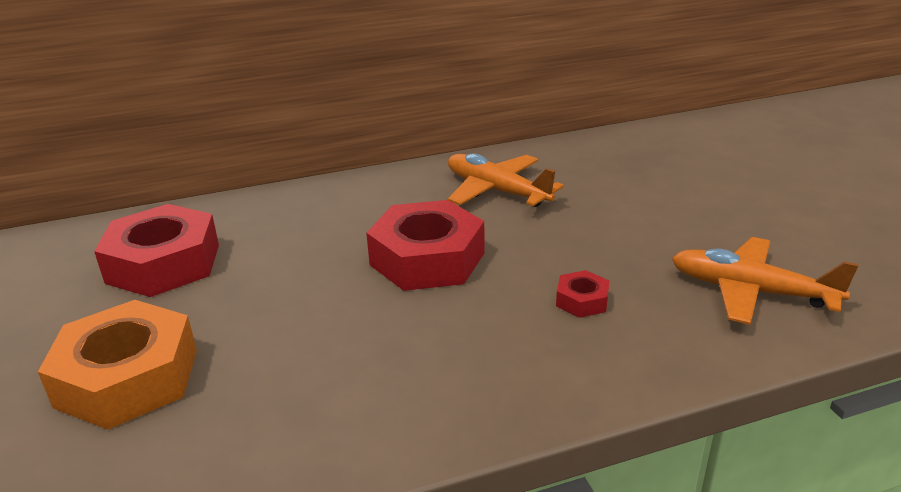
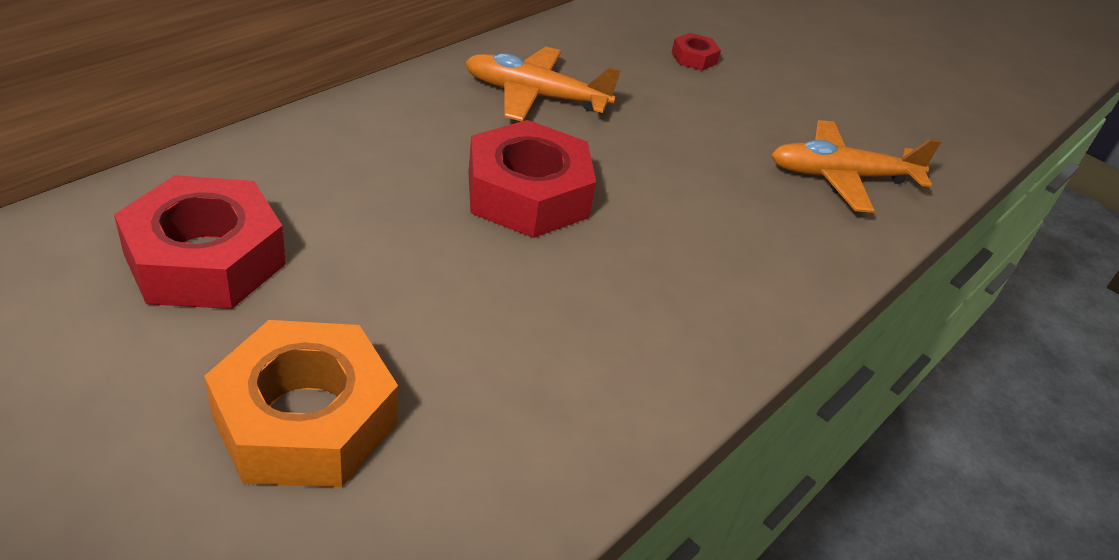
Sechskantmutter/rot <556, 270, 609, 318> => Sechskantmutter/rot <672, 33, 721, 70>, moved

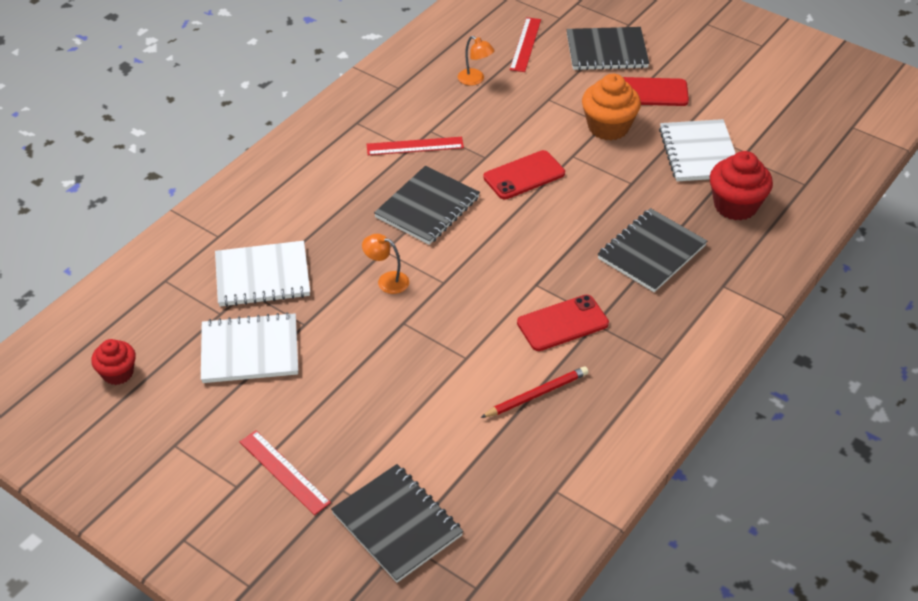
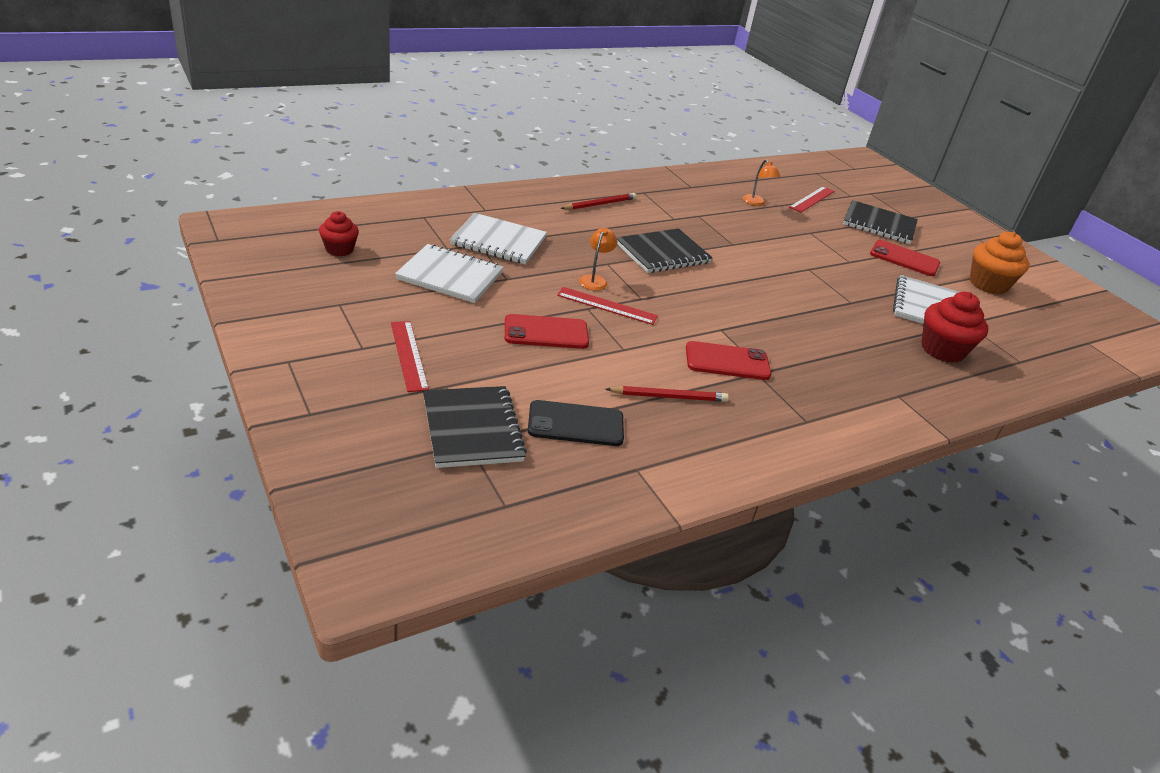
Lampe/orange <362, 234, 409, 294> => Lampe/orange <579, 228, 617, 291>, 60 degrees clockwise
Lineal/rot <367, 137, 464, 155> => Lineal/rot <557, 287, 658, 325>, moved
Handy/rot <483, 150, 565, 199> => Handy/rot <505, 314, 589, 349>, moved
Muffin/orange <582, 74, 641, 140> => Muffin/orange <970, 232, 1029, 294>, moved
Notizbuch/schwarz <598, 208, 707, 292> => nothing
nothing => Handy/schwarz <528, 400, 624, 446>
nothing => Bleistift/rot <560, 193, 637, 210>

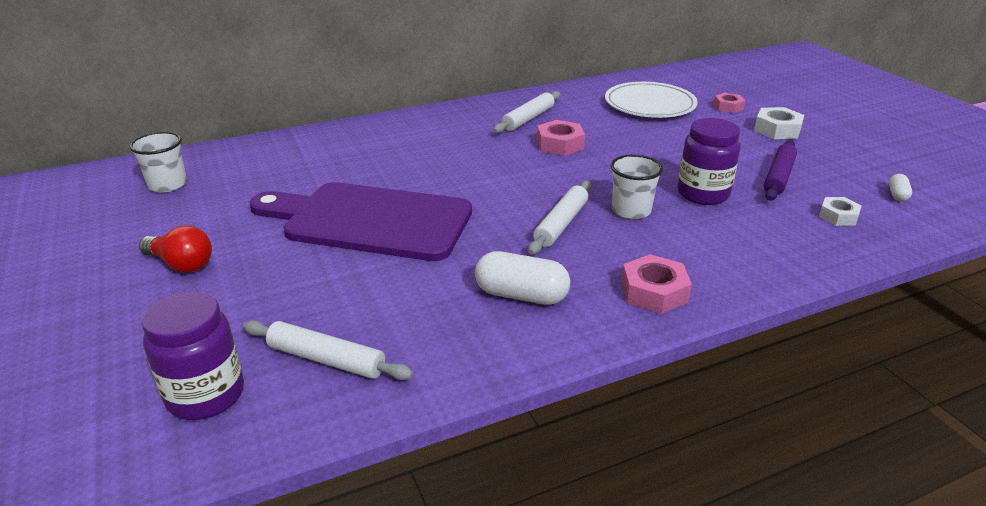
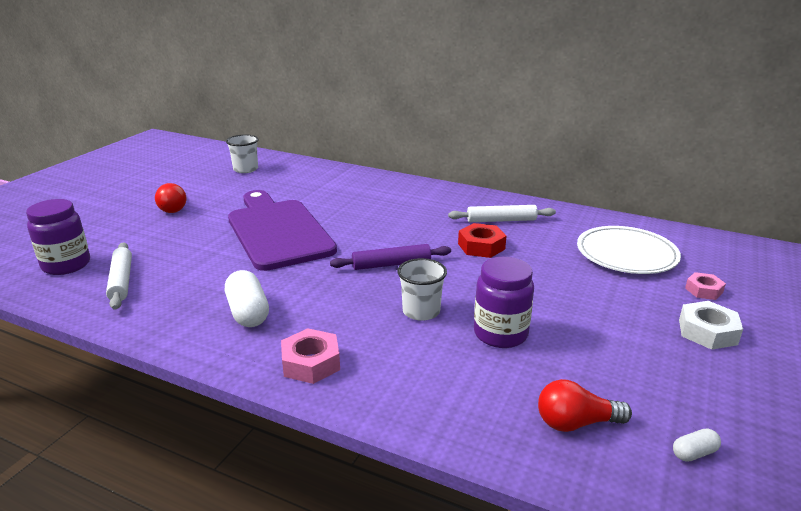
Nudelholz/weiß <528, 181, 591, 255> => nothing
Sechskantmutter/rosa <537, 120, 585, 156> => Sechskantmutter/rot <458, 223, 506, 258>
Nudelholz/lila <764, 140, 797, 201> => Nudelholz/lila <330, 244, 451, 270>, moved
Sechskantmutter/weiß <819, 197, 862, 226> => Glühbirne/rot <538, 379, 632, 432>

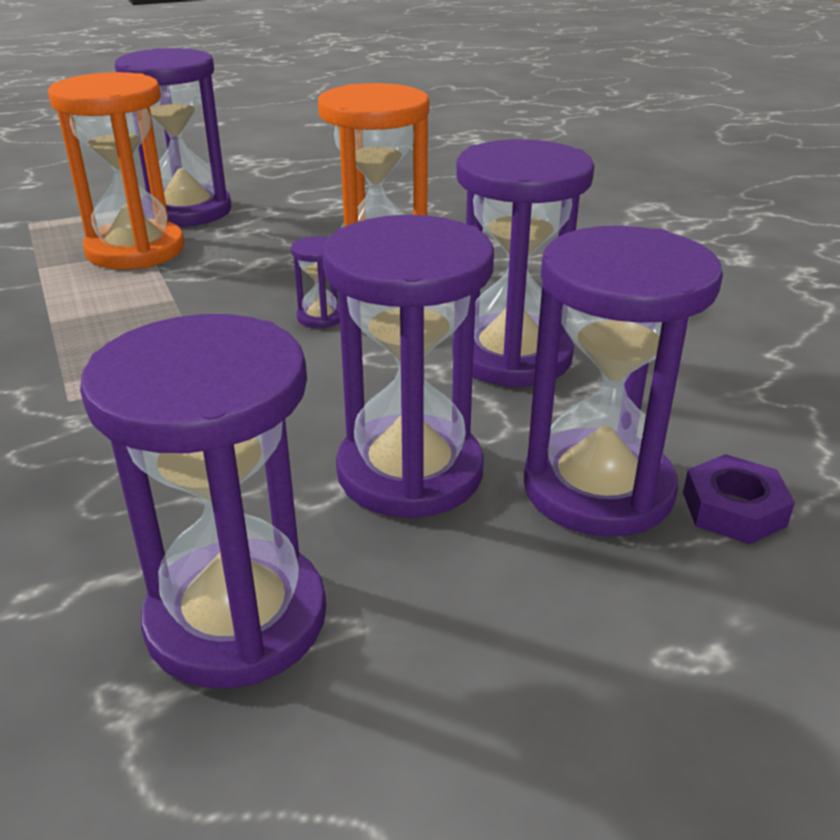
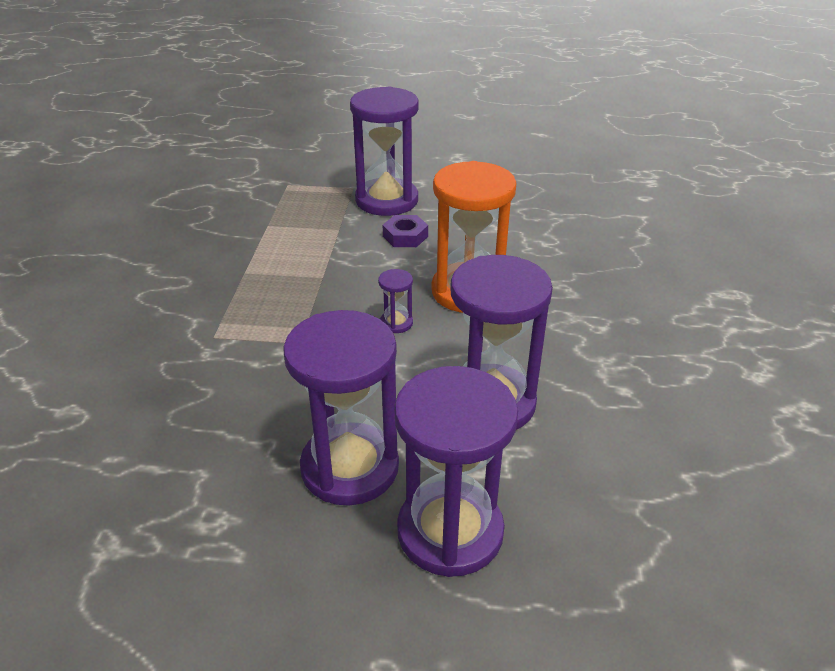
Sanduhr/orange <48, 72, 184, 269> => nothing
Sanduhr/lila <80, 314, 326, 688> => nothing
Sechskantmutter/lila <683, 454, 795, 544> => Sechskantmutter/lila <383, 215, 428, 247>, moved

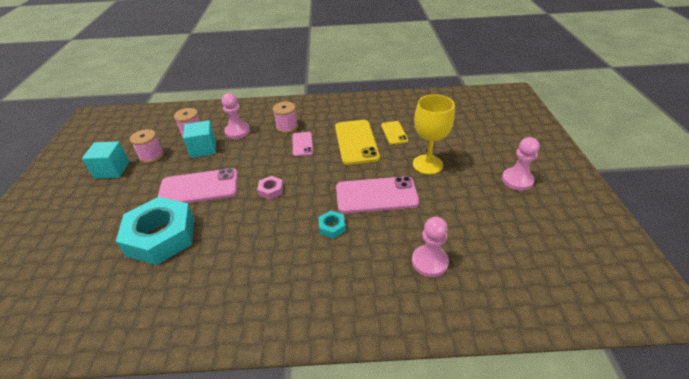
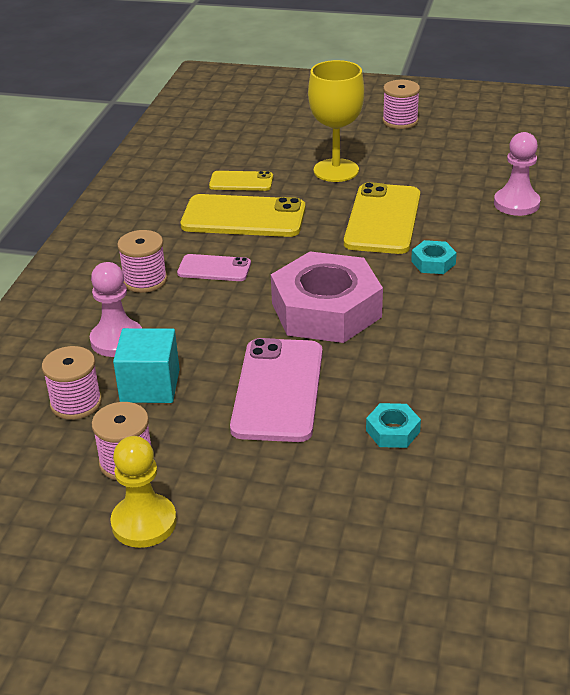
Kubus/türkis <82, 141, 130, 179> => Bauer/gelb <110, 436, 177, 548>
Sechskantmutter/türkis <116, 197, 195, 265> => Sechskantmutter/türkis <366, 403, 421, 448>, x0.41
Sechskantmutter/rosa <257, 176, 283, 200> => Sechskantmutter/rosa <271, 252, 383, 343>, x2.41
Handy/rosa <336, 176, 419, 214> => Handy/gelb <344, 182, 420, 254>
Bauer/rosa <502, 137, 540, 191> => Garnrolle/rosa <382, 80, 420, 129>

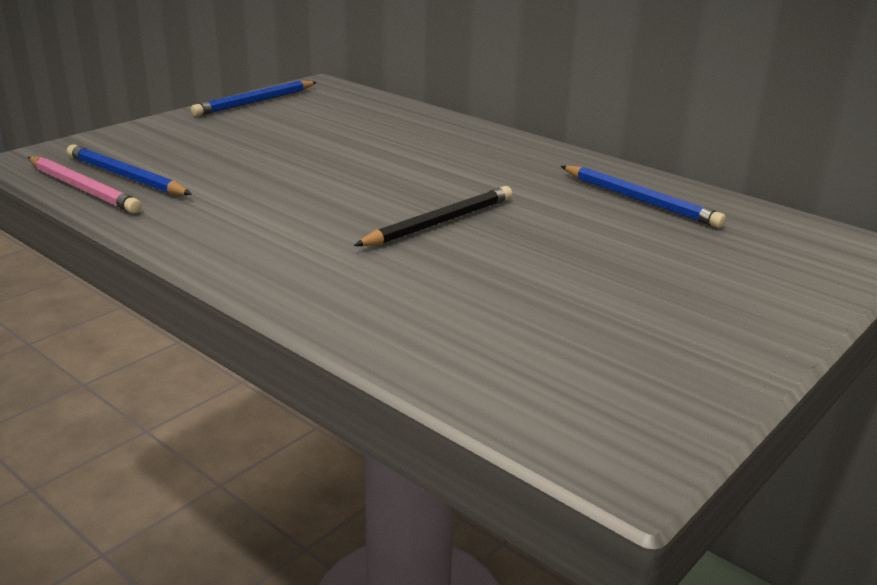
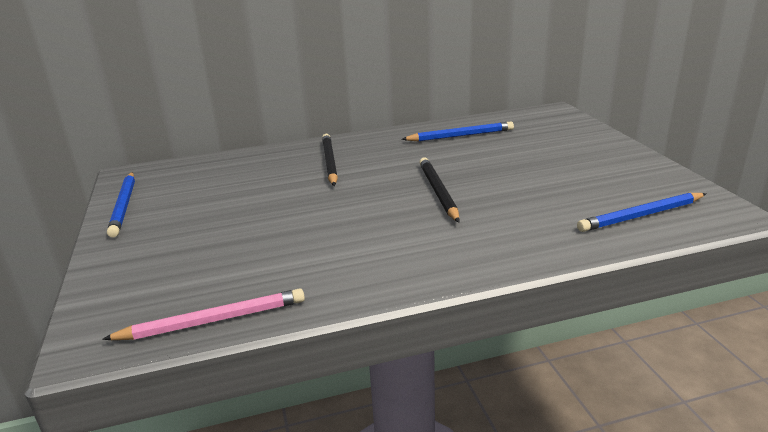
Bleistift/blau <67, 144, 192, 195> => Bleistift/blau <577, 193, 707, 232>, moved
nothing => Bleistift/schwarz <322, 134, 338, 186>

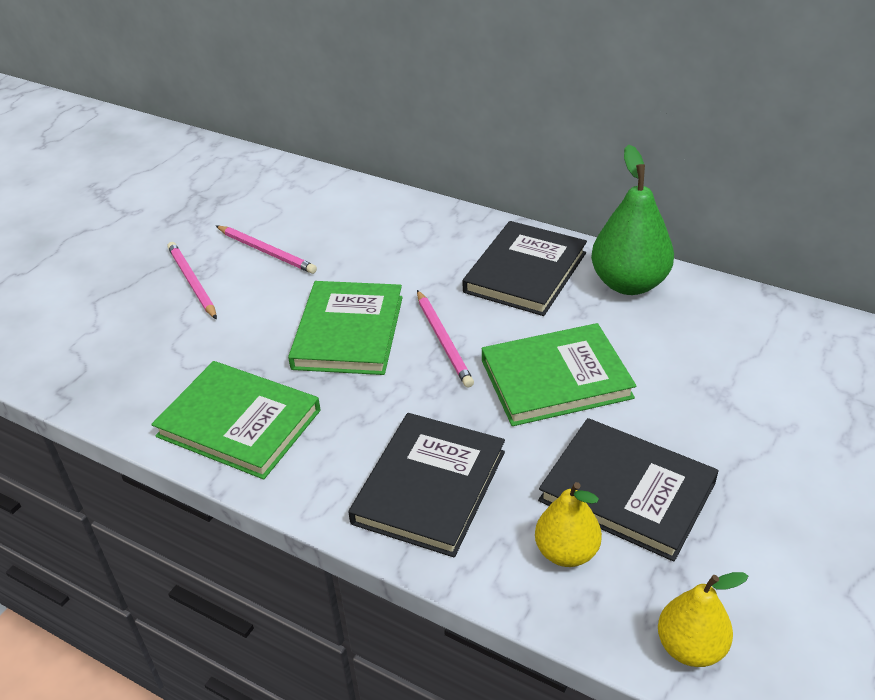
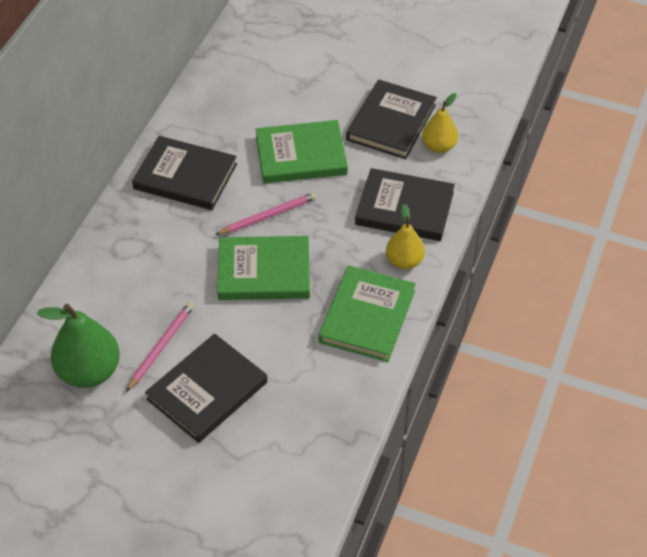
Bleistift/rosa <167, 242, 217, 319> => Buch/schwarz <145, 334, 267, 443>
Buch/grün <482, 323, 636, 426> => Buch/grün <256, 120, 348, 183>, 75 degrees counterclockwise
Birne/grün <591, 145, 674, 295> => Birne/grün <37, 304, 120, 388>, moved
Birne/gelb <658, 572, 748, 667> => Birne/gelb <386, 204, 425, 270>, moved

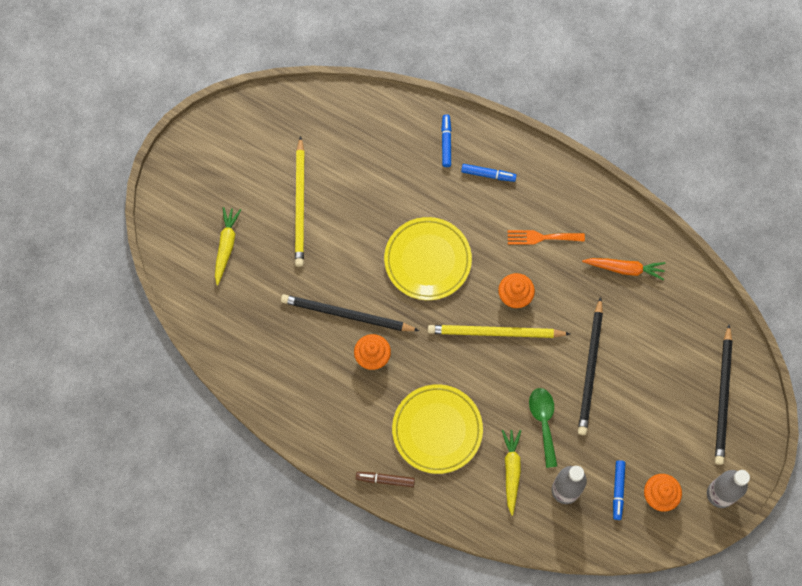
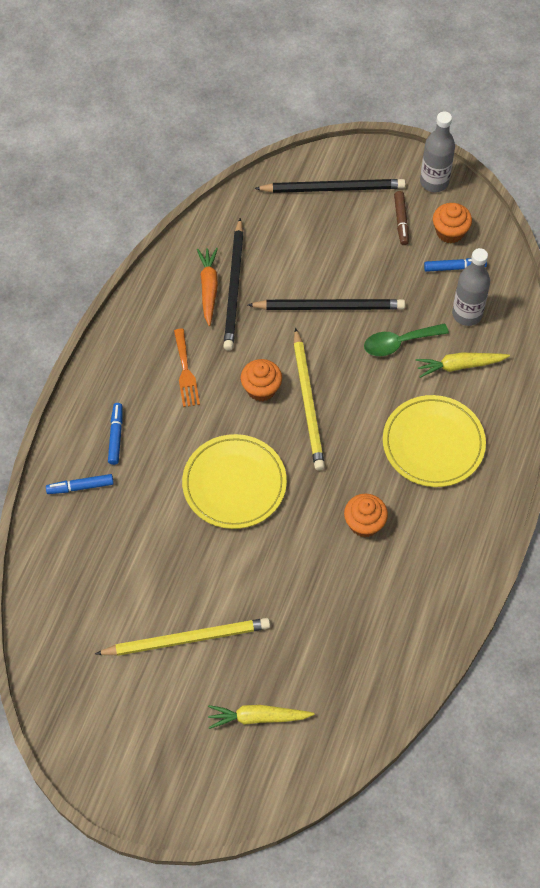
Bleistift/schwarz <281, 294, 419, 331> => Bleistift/schwarz <223, 218, 244, 351>, moved
Filzstift/braun <356, 472, 415, 487> => Filzstift/braun <394, 191, 409, 245>, moved

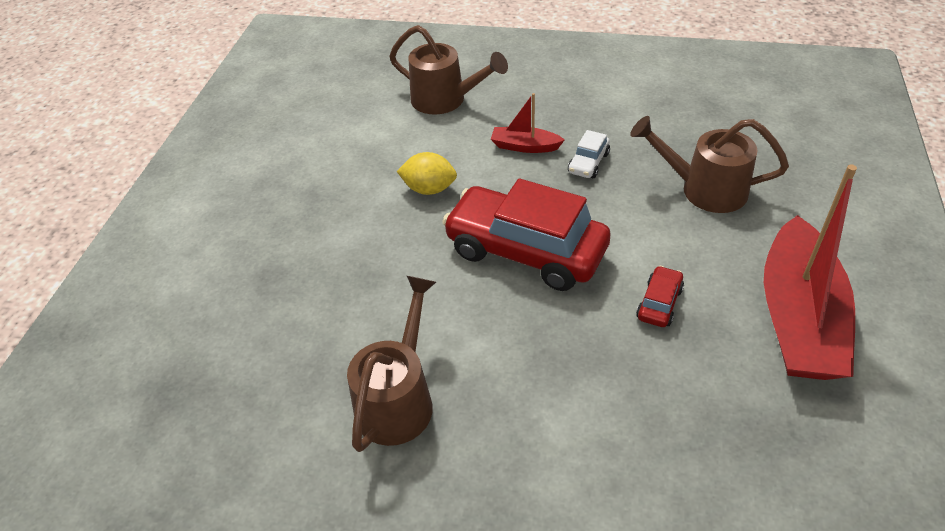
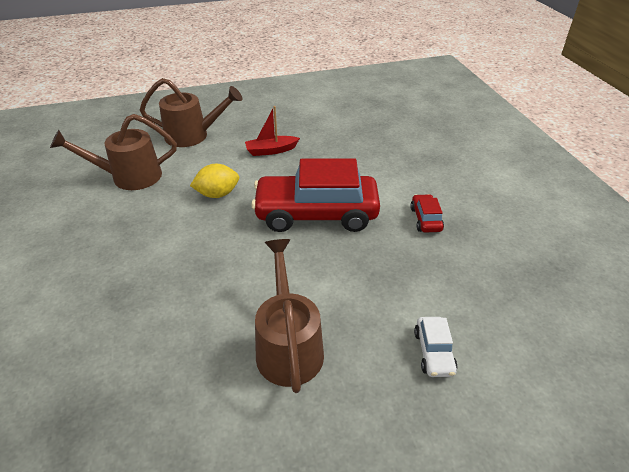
Auto/weiß <568, 130, 610, 178> => Auto/weiß <414, 317, 458, 377>, moved
Gießkanne/braun <630, 116, 789, 213> => Gießkanne/braun <50, 114, 177, 190>, moved
Boot/rot <764, 164, 857, 380> => nothing

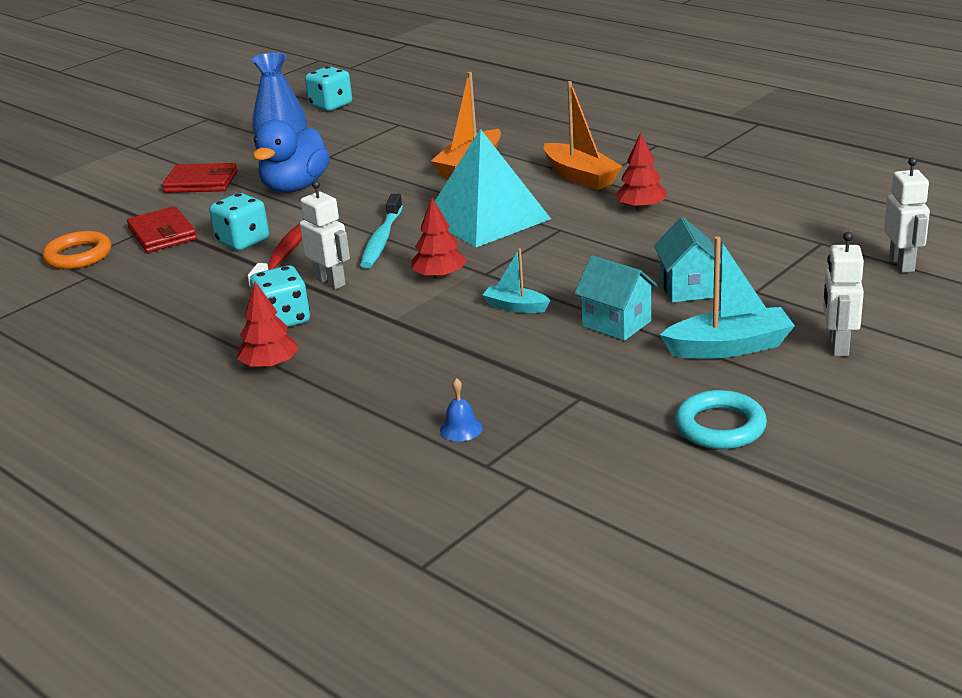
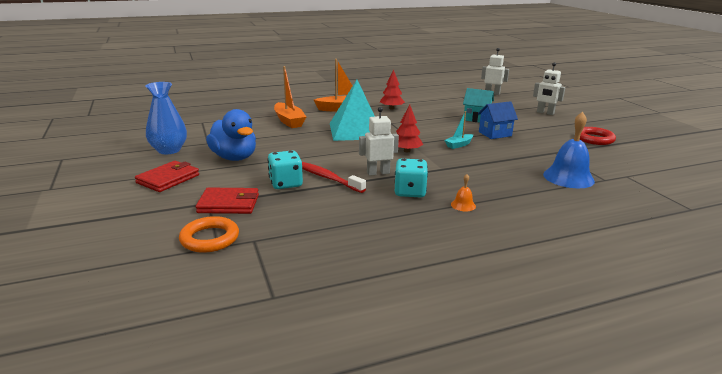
Baum/rot <237, 282, 299, 369> => Glocke/orange <451, 174, 476, 212>
Spielwürfel/türkis <305, 66, 352, 111> => nothing
Zahnbürste/türkis <360, 194, 403, 268> => nothing
Glocke/blau <440, 378, 483, 442> => Glocke/blau <543, 112, 595, 188>, x2.21
Haus/türkis <574, 255, 658, 341> => Haus/blau <478, 101, 518, 139>
Boot/türkis <660, 236, 795, 359> => nothing
Ring/türkis <675, 390, 767, 449> => Ring/rot <580, 127, 616, 145>

